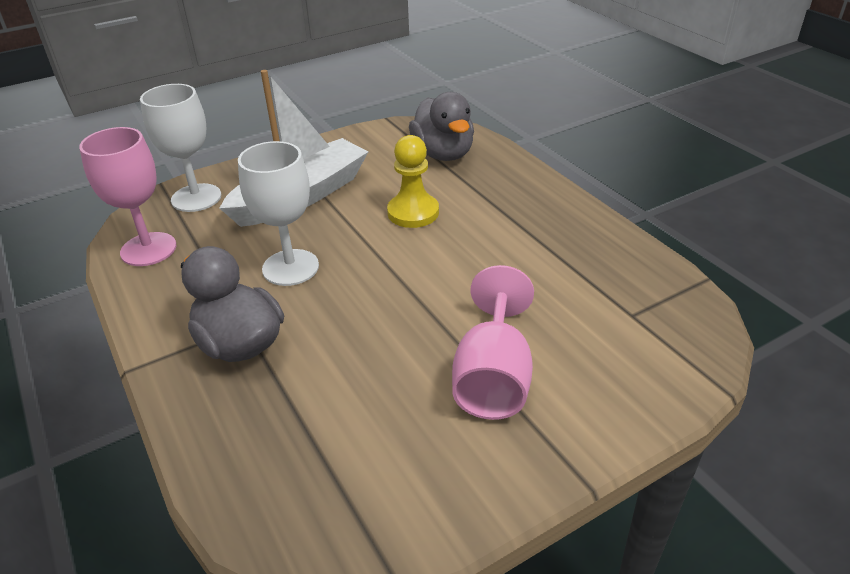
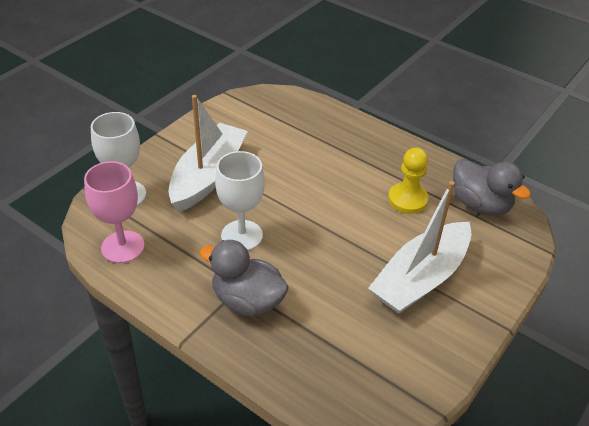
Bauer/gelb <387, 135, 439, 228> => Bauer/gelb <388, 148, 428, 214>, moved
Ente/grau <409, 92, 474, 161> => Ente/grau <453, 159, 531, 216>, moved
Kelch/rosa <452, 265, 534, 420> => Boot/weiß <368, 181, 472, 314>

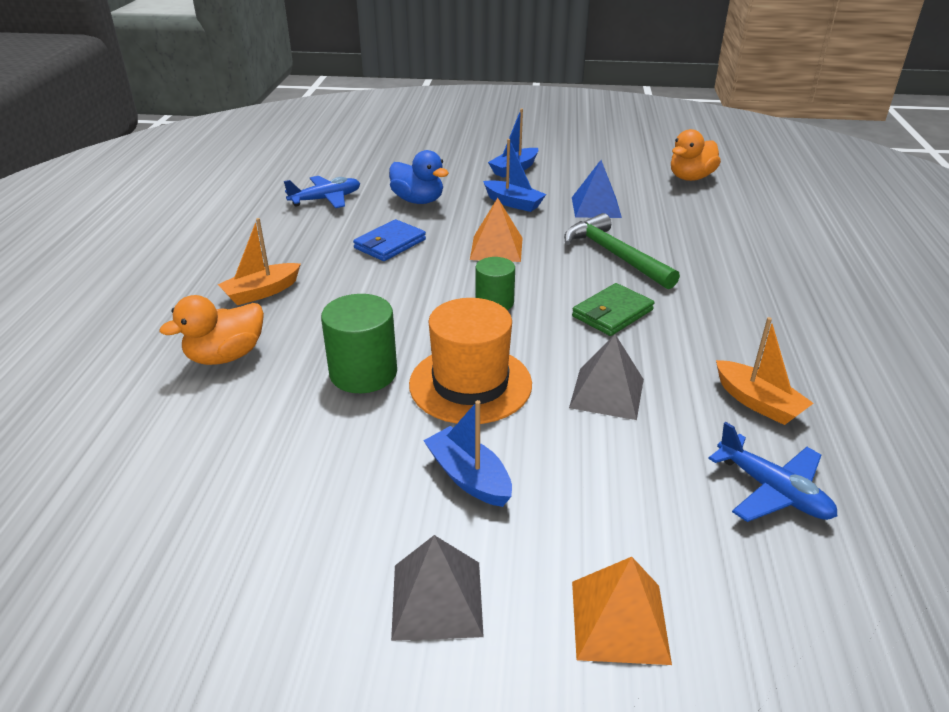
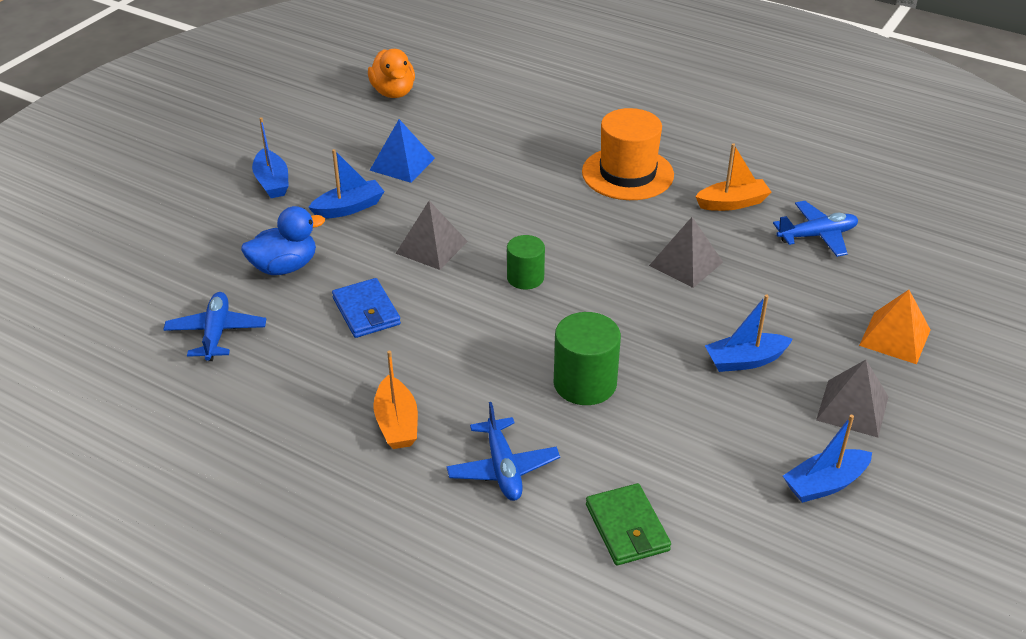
Ente/orange <160, 295, 264, 365> => Flugzeug/blau <446, 402, 560, 501>
Hut/orange <409, 298, 532, 424> => Hut/orange <582, 108, 674, 200>, moved
Pyramide/orange <470, 198, 522, 262> => Pyramide/grau <395, 201, 468, 270>
Hammer/grün <564, 213, 680, 289> => nothing
Geldbörse/grün <572, 283, 654, 336> => Geldbörse/grün <586, 483, 671, 565>, moved
nothing => Boot/blau <783, 415, 872, 503>

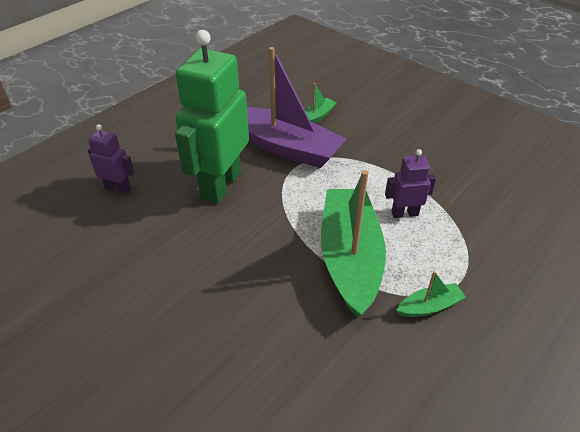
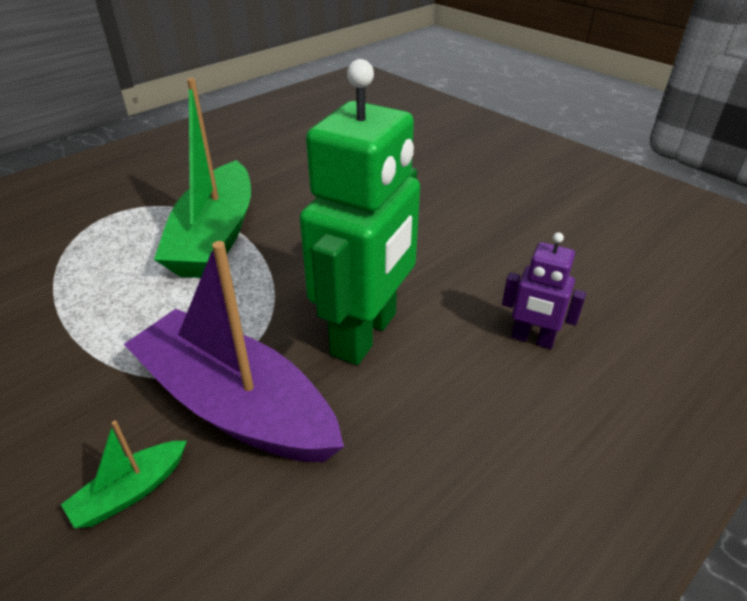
Roboter/lila <385, 149, 436, 218> => nothing
Boot/grün <396, 271, 466, 317> => nothing

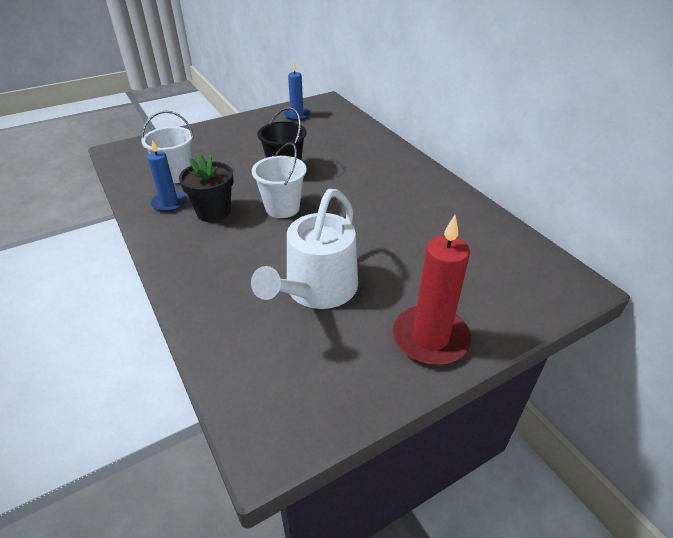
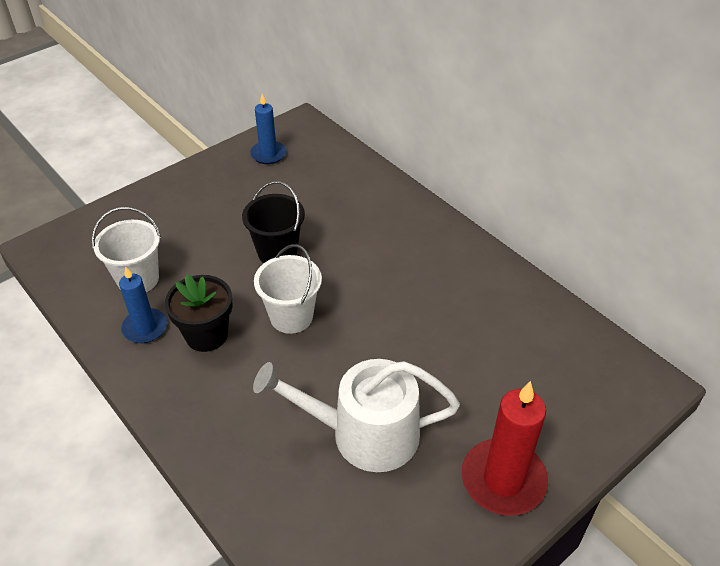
Gießkanne/weiß <251, 189, 358, 309> => Gießkanne/weiß <253, 359, 460, 472>, 75 degrees clockwise

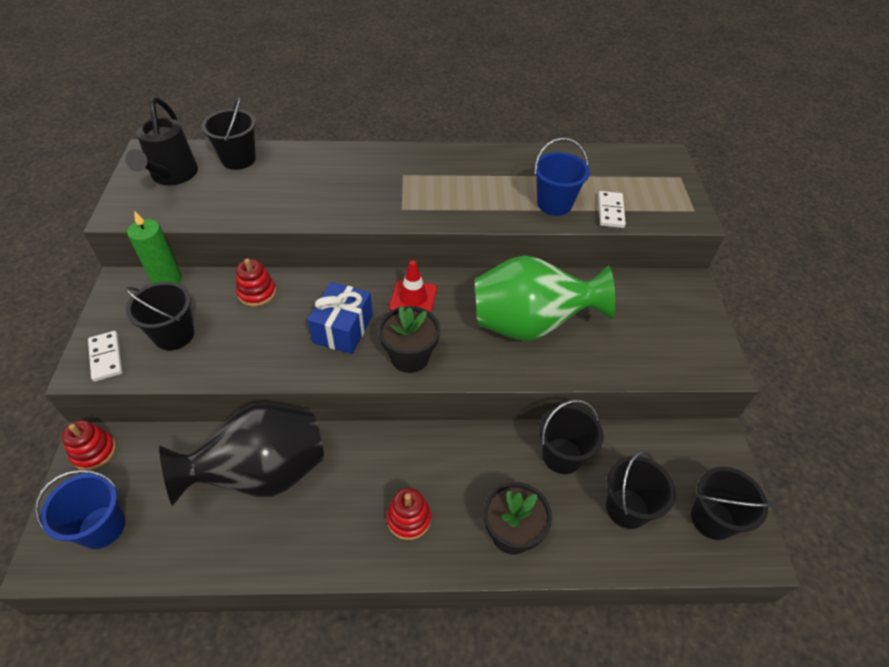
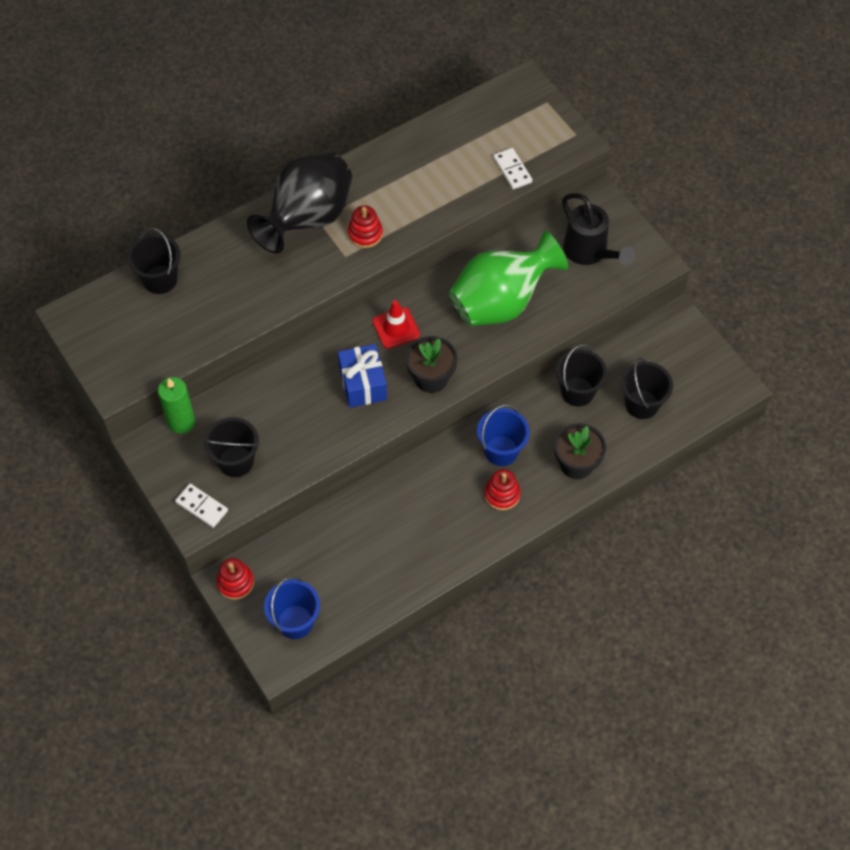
Gießkanne/schwarz <125, 97, 198, 185> => Gießkanne/schwarz <562, 193, 635, 266>, moved
Vase/schwarz <159, 403, 324, 506> => Vase/schwarz <247, 152, 352, 254>, moved
Stapelspielzeug/rot <236, 259, 276, 307> => Stapelspielzeug/rot <348, 205, 383, 248>, moved
Eimer/blau <534, 138, 590, 216> => Eimer/blau <477, 404, 530, 466>, moved
Eimer/schwarz <691, 467, 773, 540> => nothing

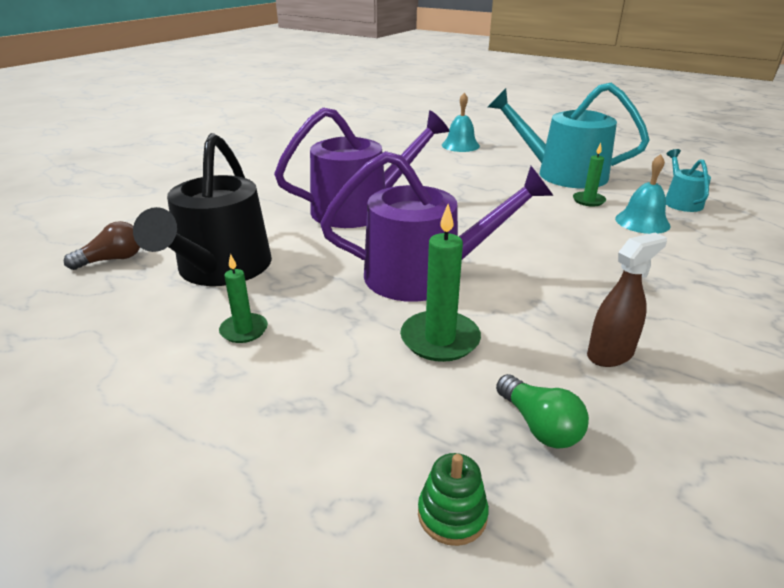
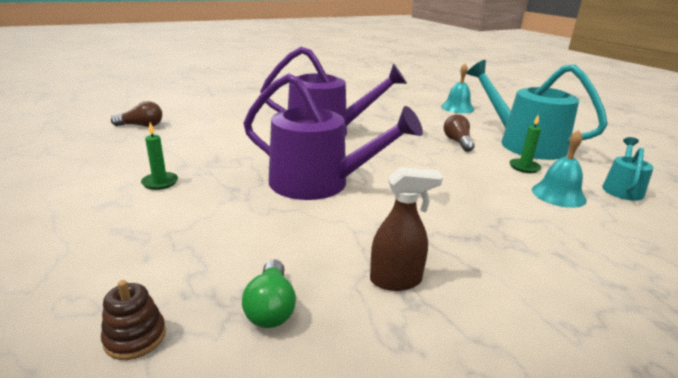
Gießkanne/schwarz <133, 133, 272, 286> => nothing
Kerze/grün <400, 204, 481, 362> => nothing
Stapelspielzeug/grün <418, 453, 489, 546> => Stapelspielzeug/braun <101, 280, 166, 360>
nothing => Glühbirne/braun <444, 114, 475, 152>

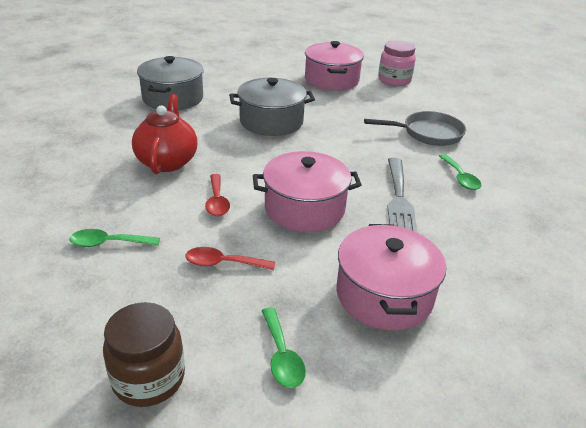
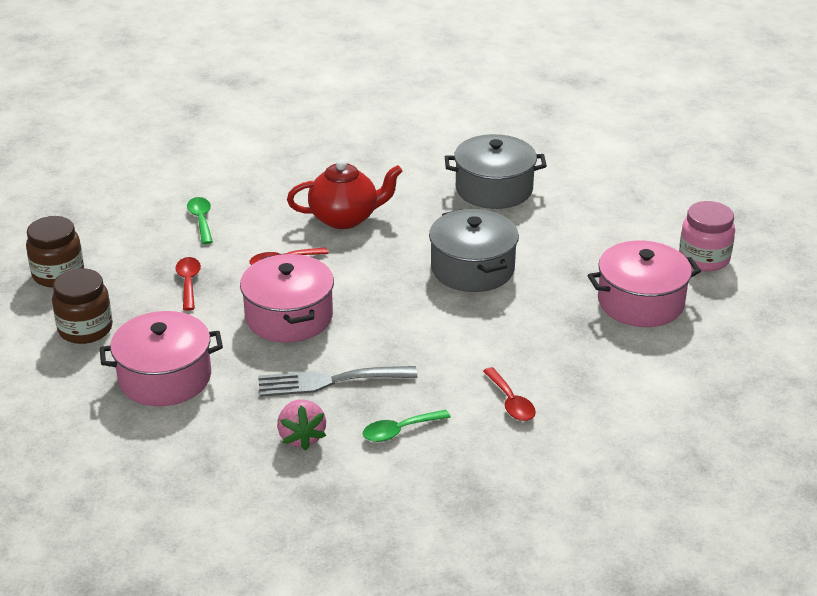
Löffel/grün <262, 307, 306, 388> => Einmachglas/braun <52, 268, 113, 344>
Pfanne/grau <364, 111, 466, 146> => Löffel/rot <483, 367, 536, 421>
Einmachglas/rosa <378, 40, 416, 86> => Einmachglas/rosa <679, 201, 735, 272>, moved
nothing => Erdbeere/rosa <277, 400, 326, 451>

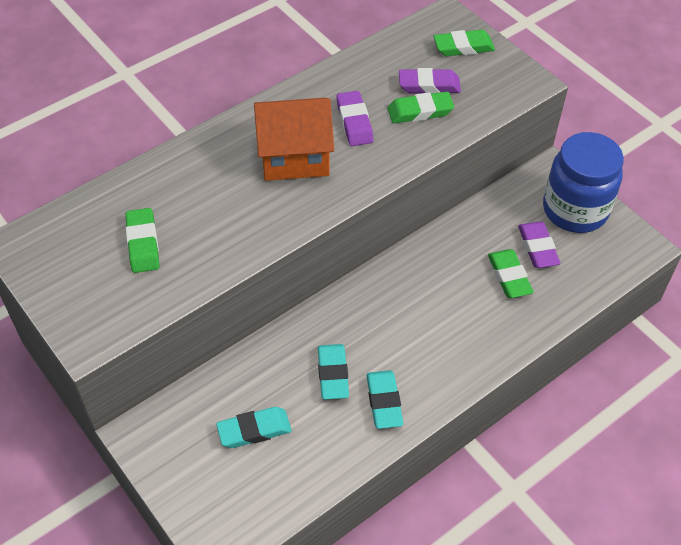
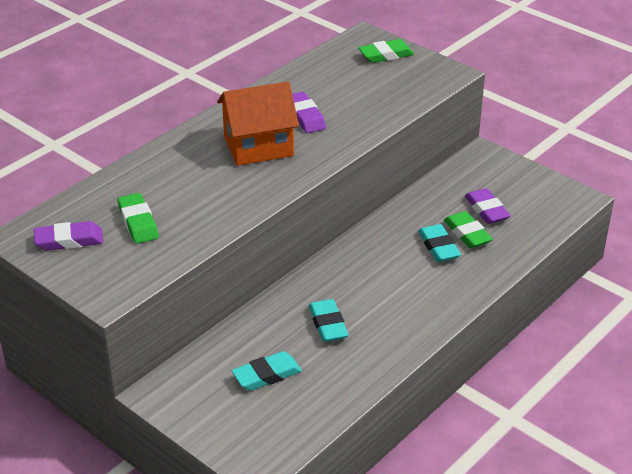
Radiergummi/türkis <366, 370, 403, 429> => Radiergummi/türkis <418, 224, 461, 262>, moved
Radiergummi/grün <387, 92, 454, 123> => nothing
Radiergummi/lila <399, 68, 461, 94> => Radiergummi/lila <34, 221, 103, 251>, moved
Einmachglas/blau <543, 132, 624, 233> => nothing

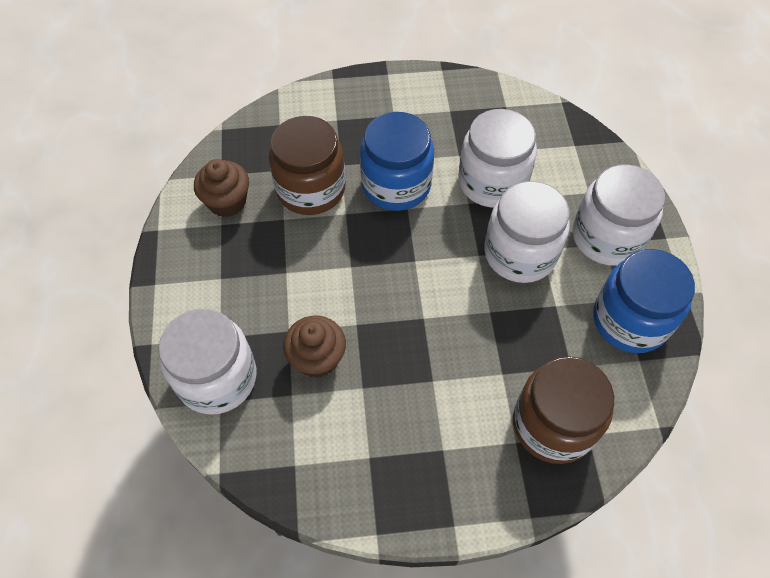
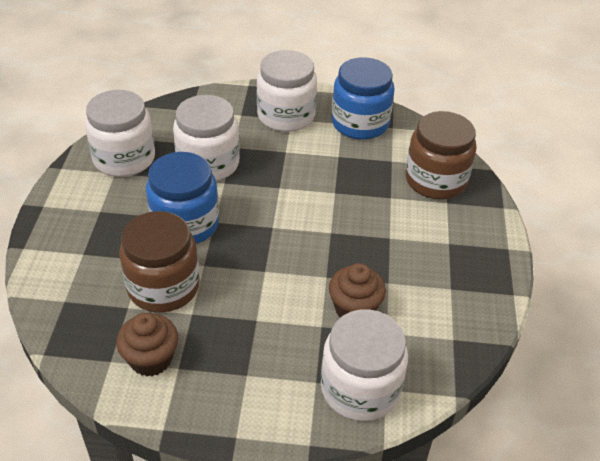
Einmachglas/weiß <484, 181, 570, 283> => Einmachglas/weiß <85, 90, 155, 177>, moved

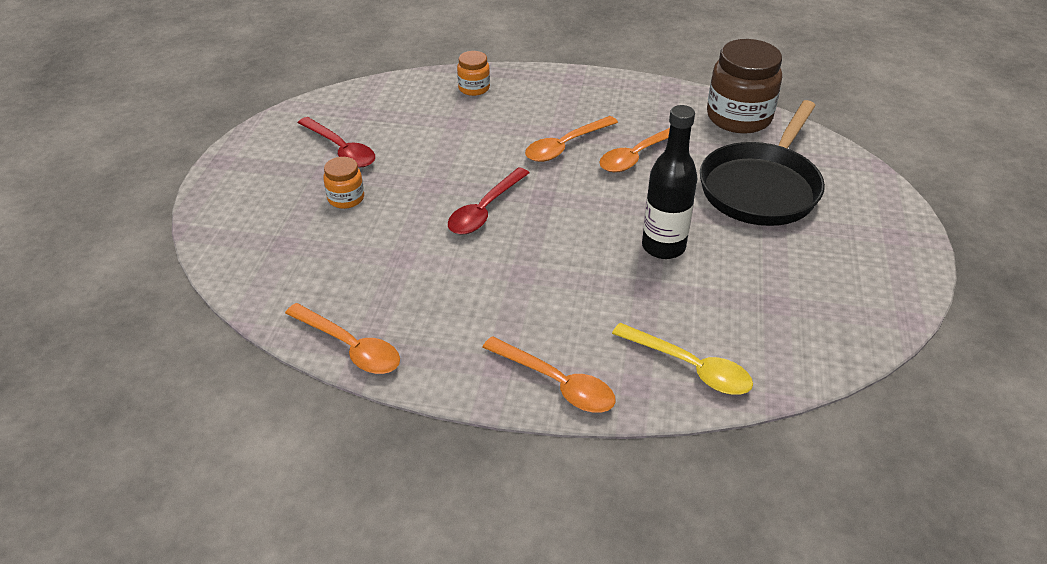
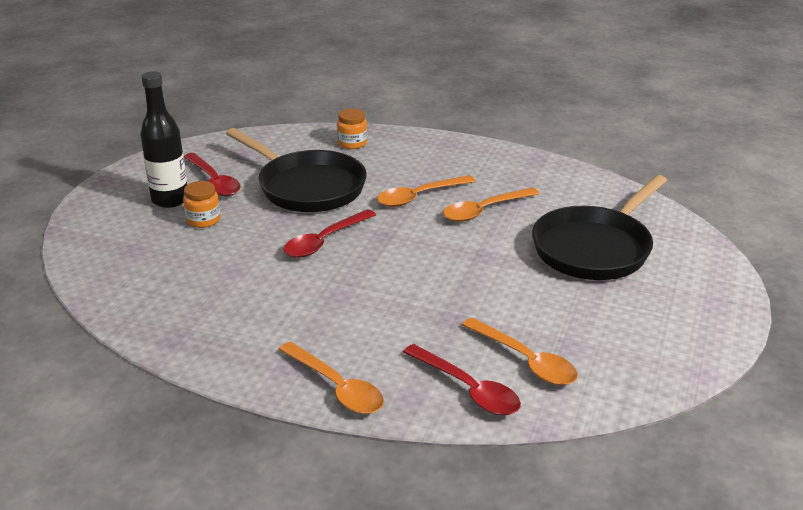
Löffel/orange <285, 303, 400, 374> => Löffel/orange <462, 318, 578, 385>, moved
Löffel/gelb <612, 323, 753, 395> => Löffel/rot <403, 344, 521, 415>
Flasche/schwarz <642, 105, 697, 259> => Flasche/schwarz <140, 71, 187, 208>, moved
Einmachglas/braun <707, 39, 782, 134> => nothing
nothing => Pfanne/schwarz <226, 128, 367, 212>

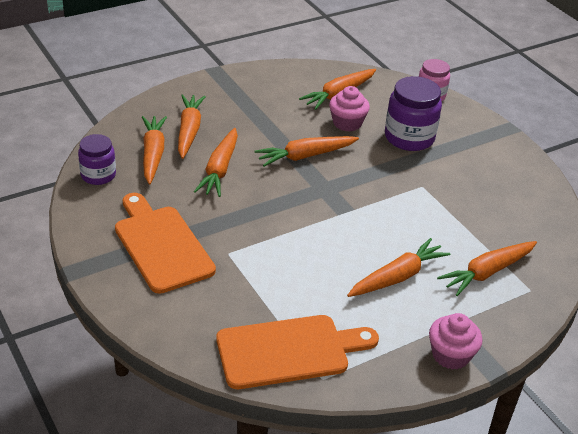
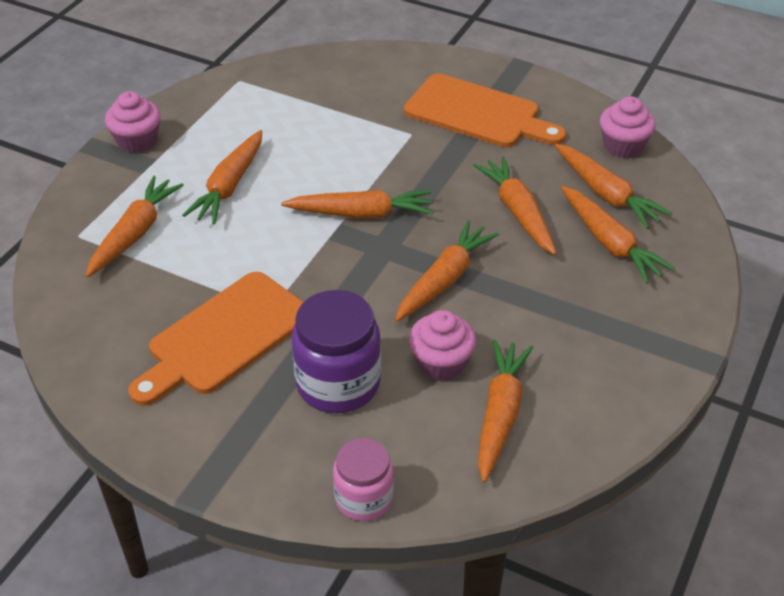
Einmachglas/lila <78, 134, 116, 185> => Muffin/rosa <600, 96, 656, 158>
Schneidebrett/orange <216, 315, 379, 389> => Schneidebrett/orange <128, 272, 303, 406>, moved
nothing => Karotte/orange <281, 190, 433, 218>

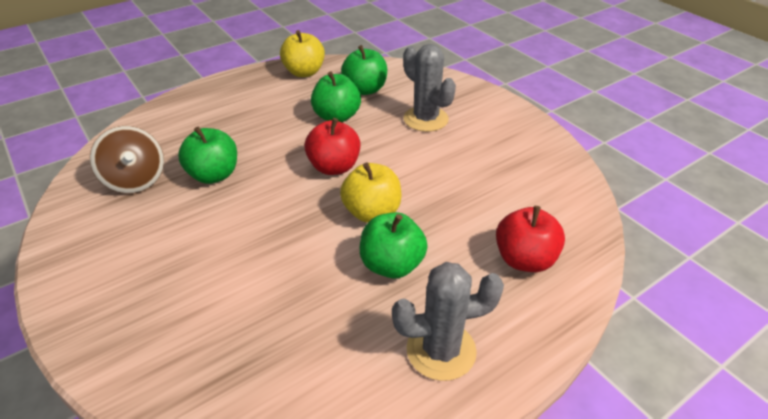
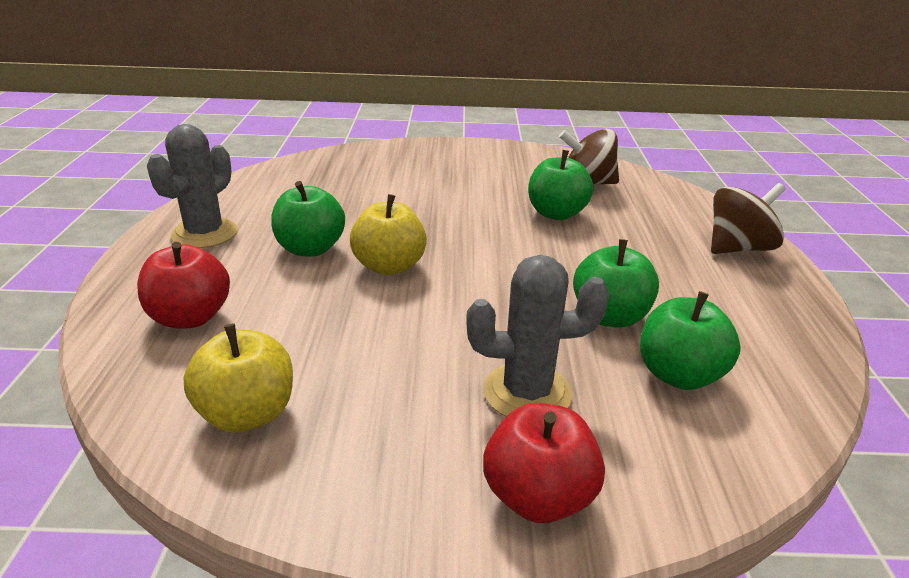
Apfel/gelb <280, 30, 325, 77> => Apfel/gelb <184, 324, 293, 432>, moved
Apfel/rot <304, 118, 361, 175> => Apfel/rot <483, 403, 605, 523>, moved
nothing => Kreisel/braun <711, 183, 786, 254>

